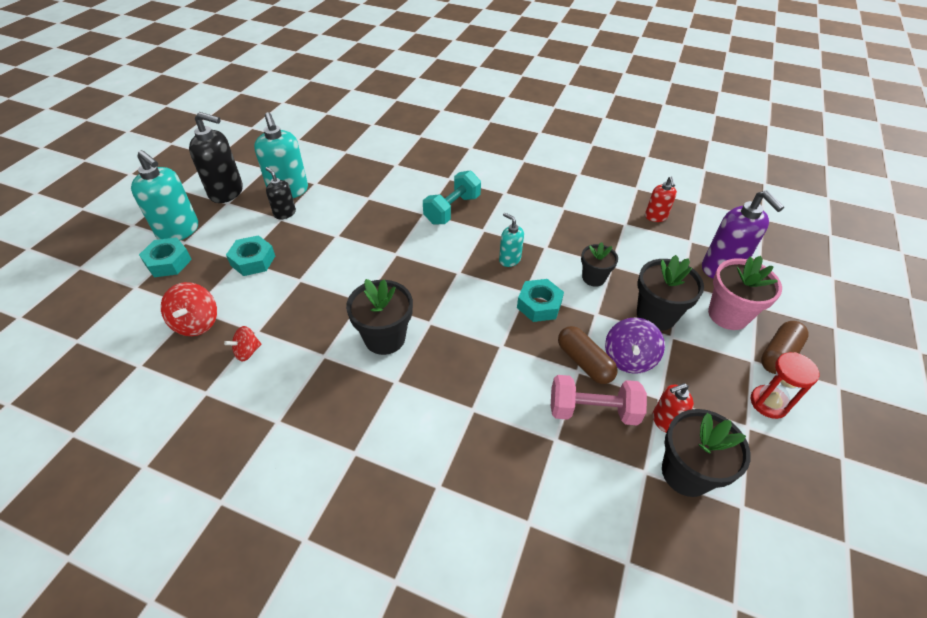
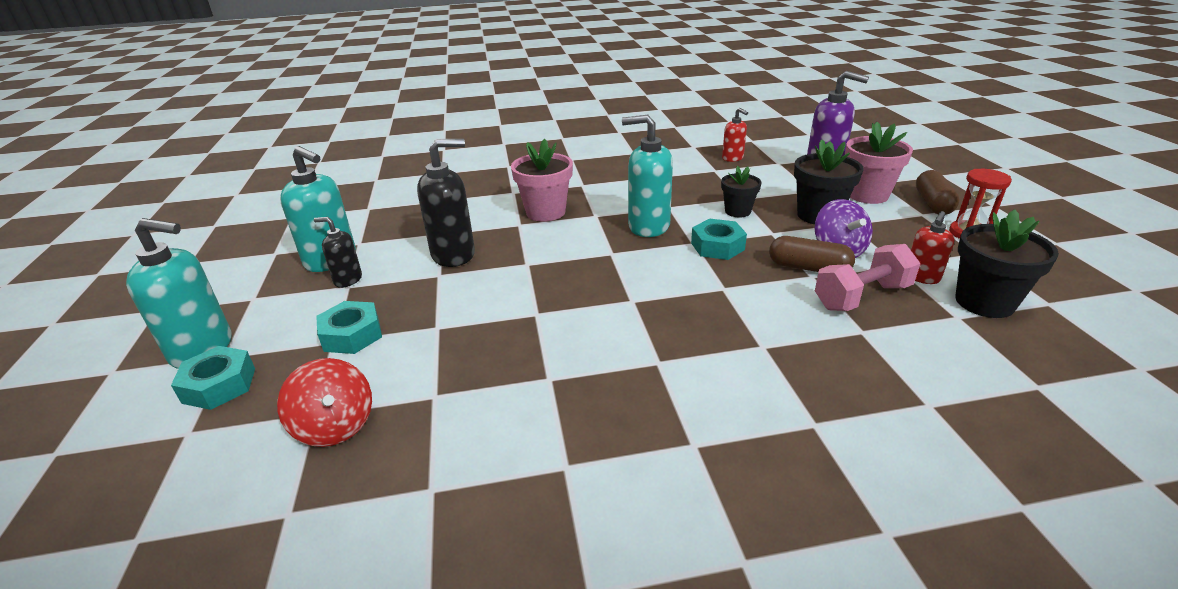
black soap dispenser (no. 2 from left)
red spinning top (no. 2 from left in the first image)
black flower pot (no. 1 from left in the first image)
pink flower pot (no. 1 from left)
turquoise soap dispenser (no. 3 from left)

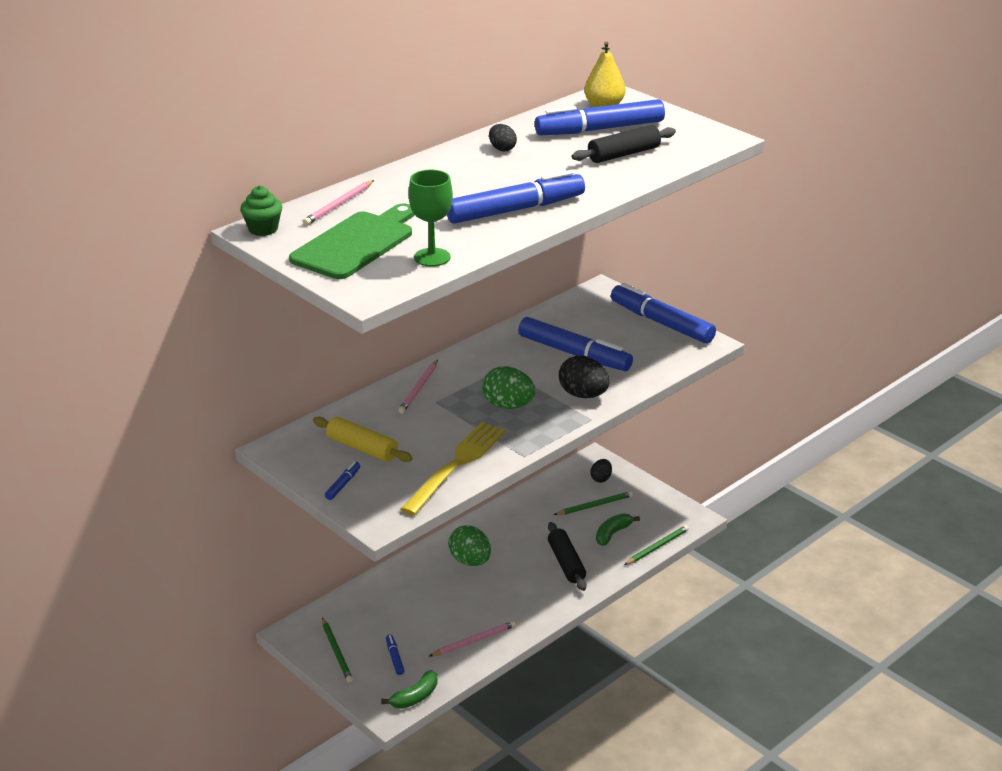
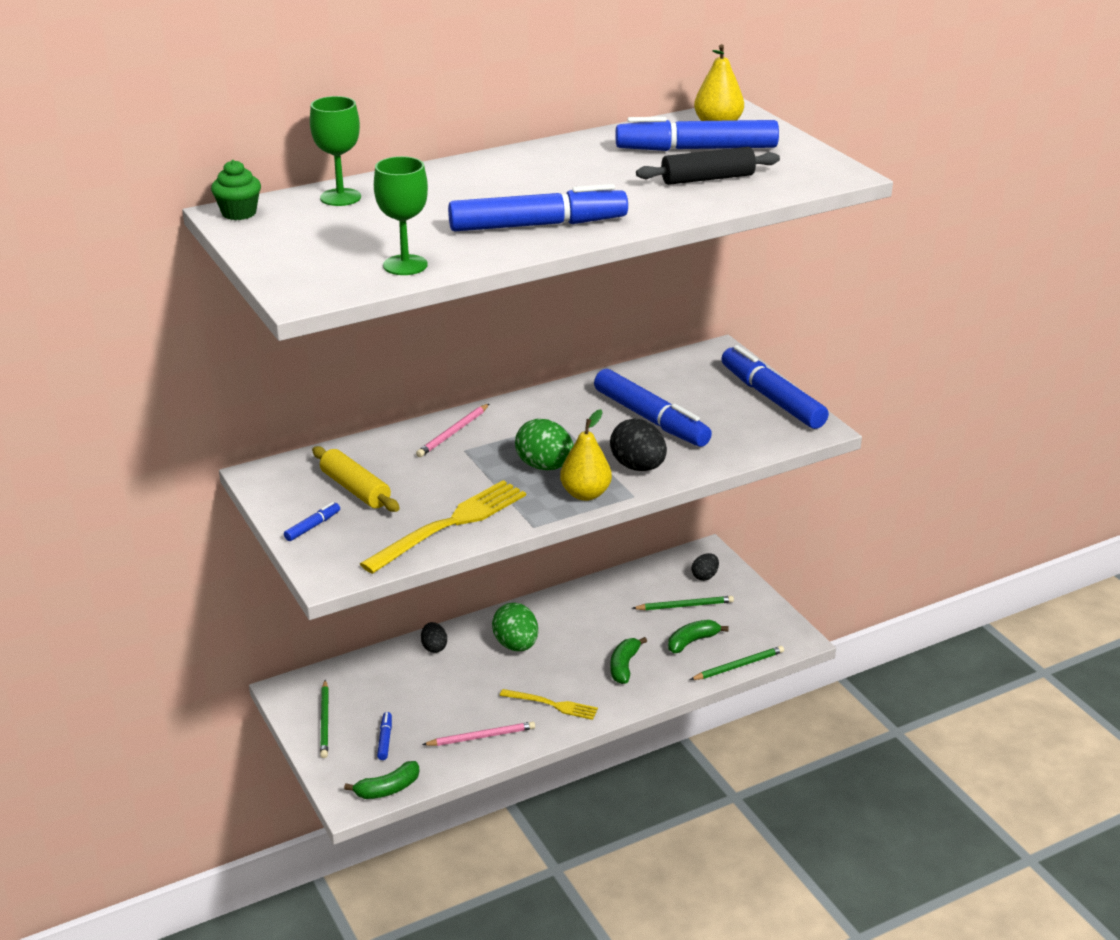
green cutting board
green goblet (no. 1 from left)
black egg (no. 1 from left)
green banana (no. 2 from left)
yellow fork (no. 2 from left)
yellow pear (no. 1 from left)

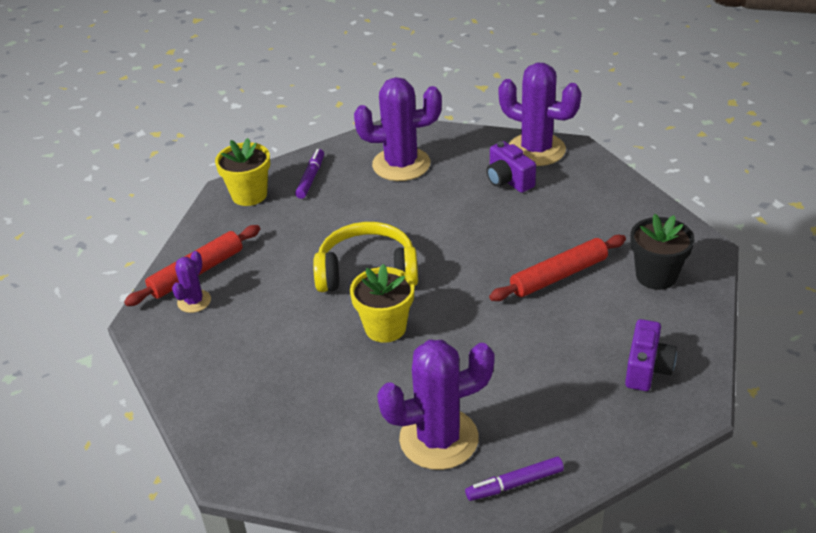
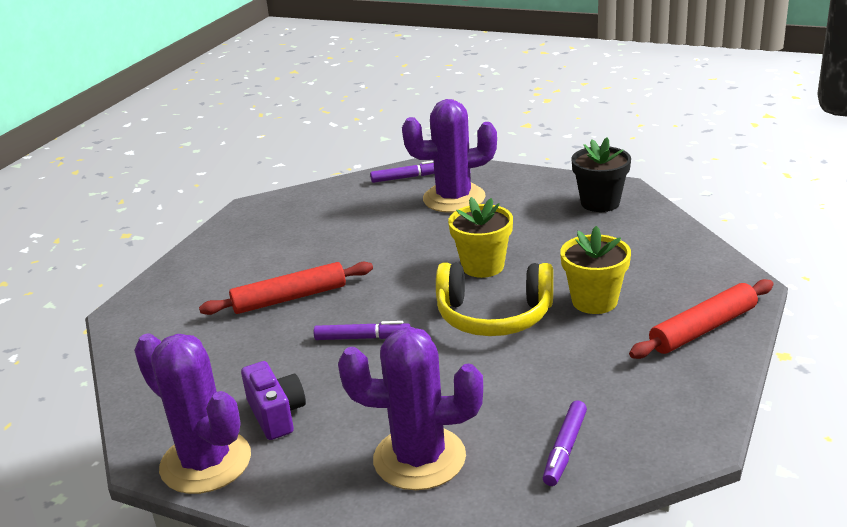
purple cactus (no. 1 from left in the first image)
yellow flower pot (no. 2 from left)
purple camera (no. 2 from left in the first image)
black flower pot
purple marker (no. 1 from left)

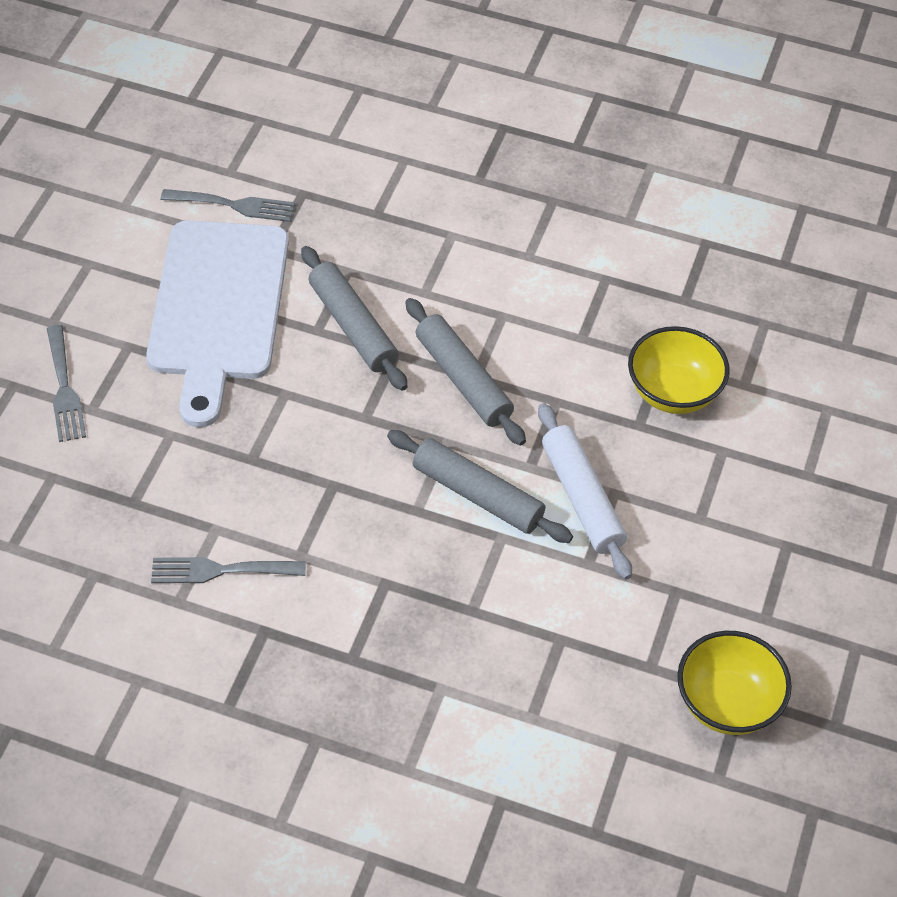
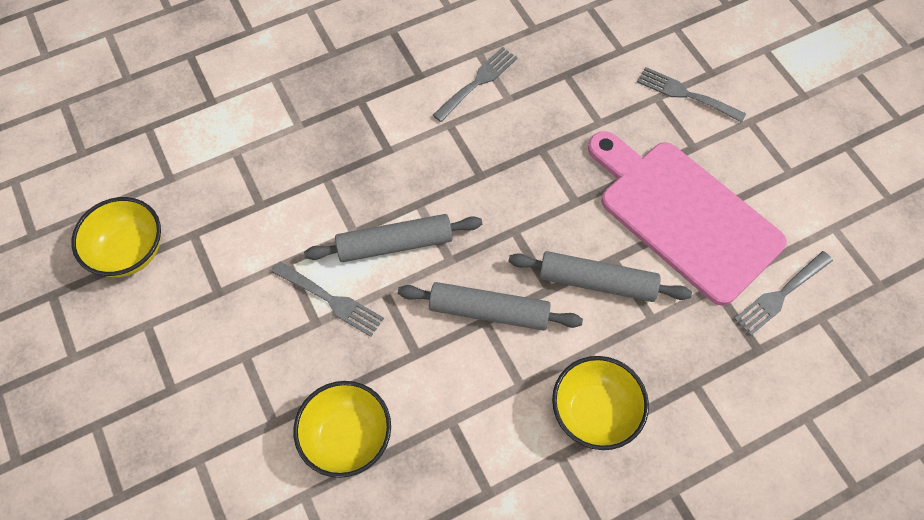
pink cutting board
grey fork (no. 1 from left)
yellow bowl (no. 3 from left)

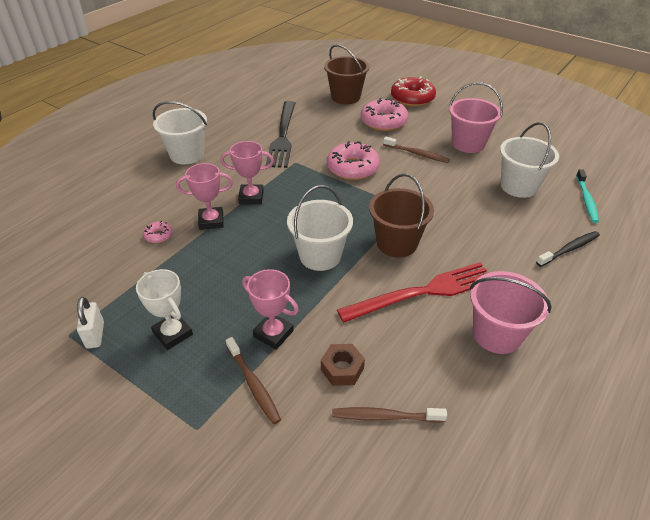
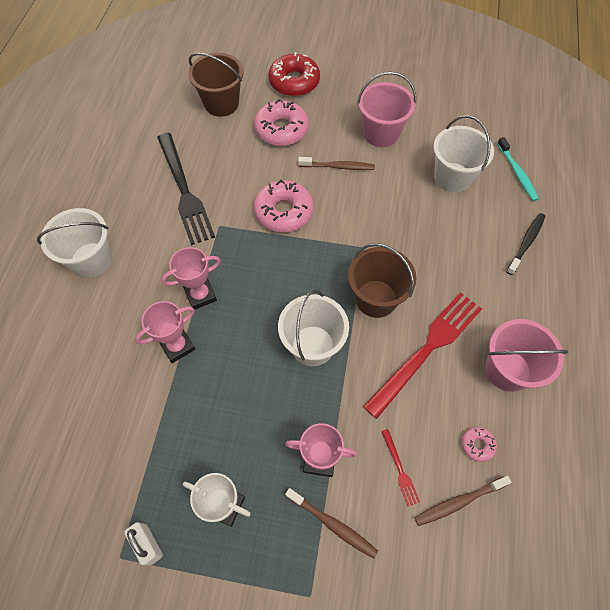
pink donut (no. 3 from left)
red fork (no. 1 from left)

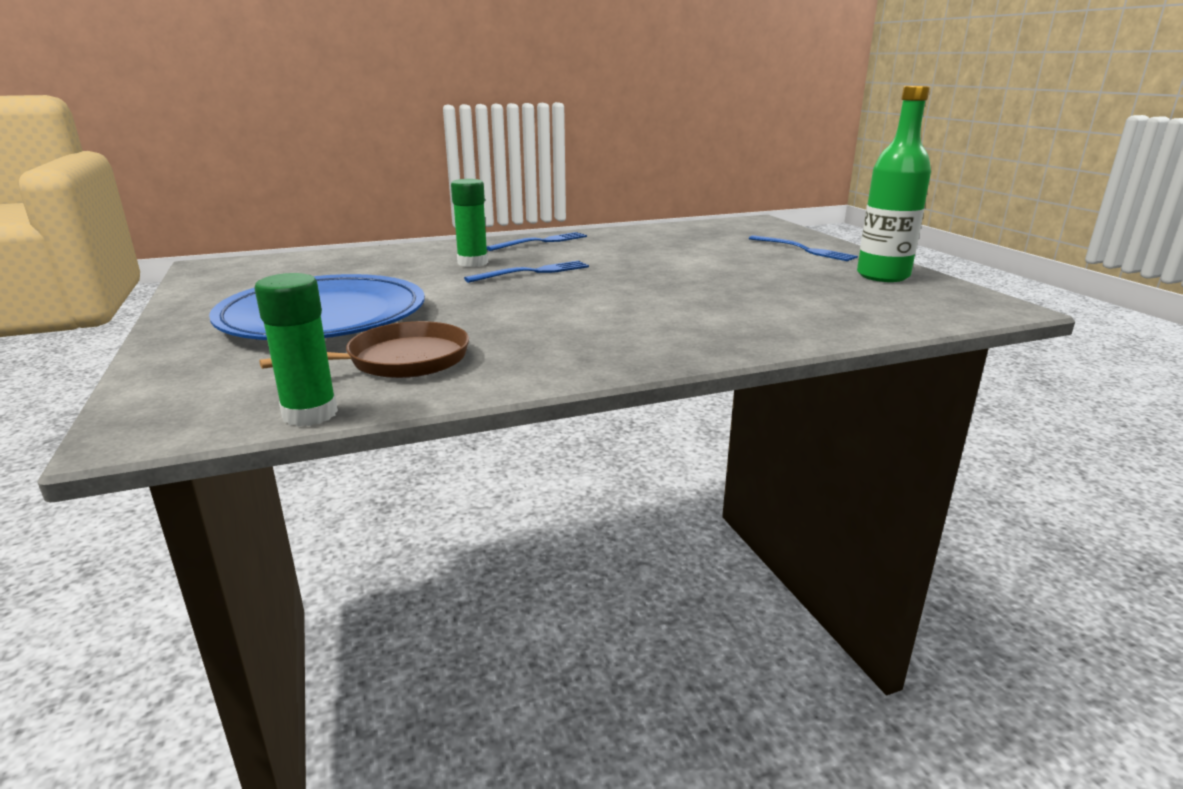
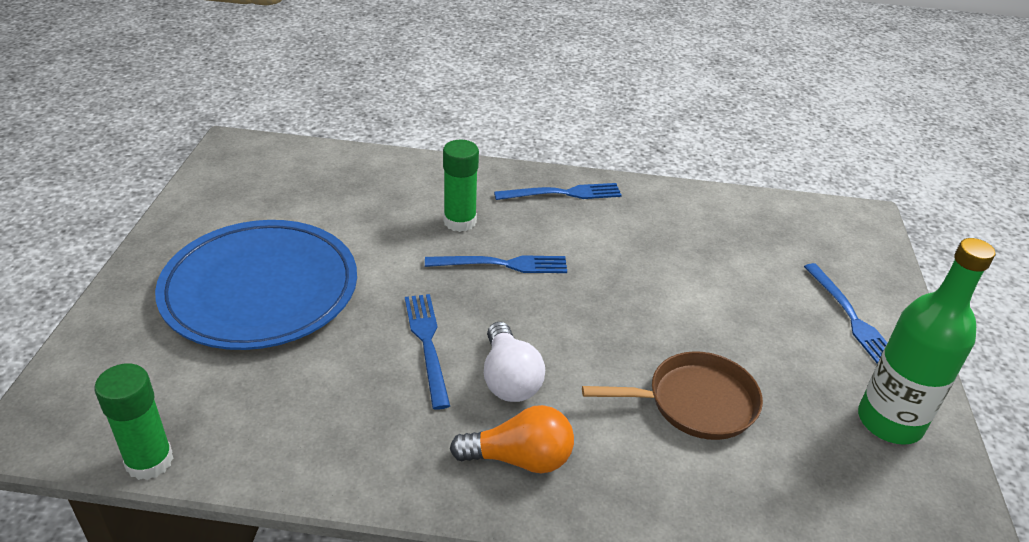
brown pan
blue fork (no. 1 from left)
orange light bulb
white light bulb

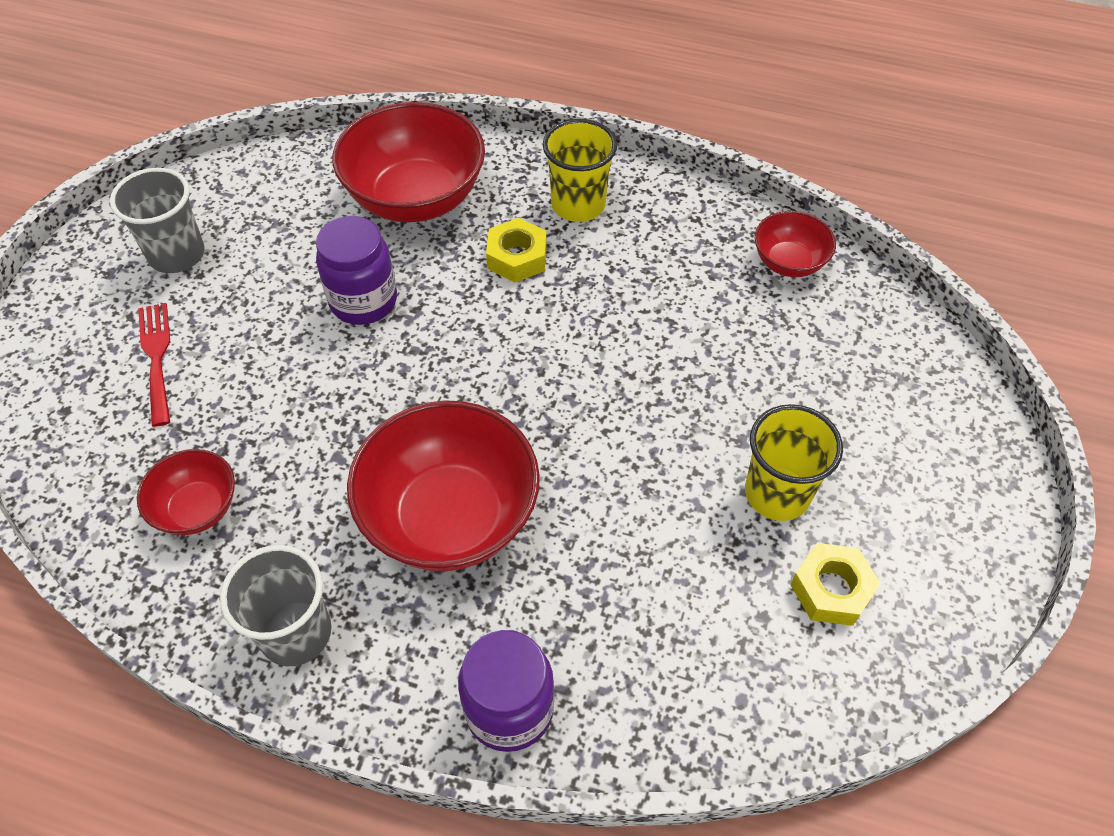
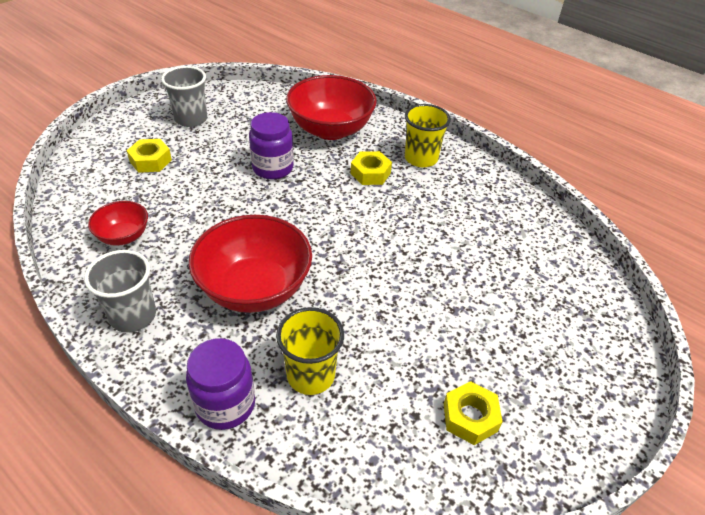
yellow nut (no. 1 from left)
yellow cup (no. 1 from left)
red bowl (no. 4 from left in the first image)

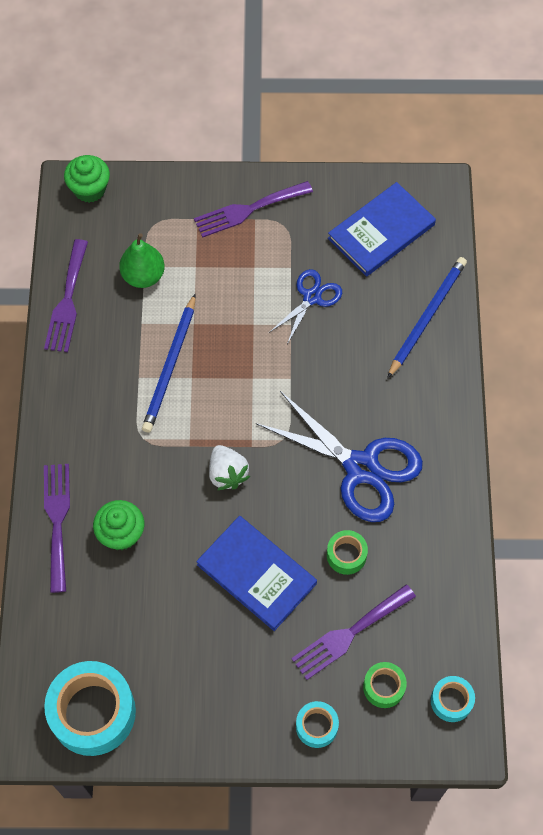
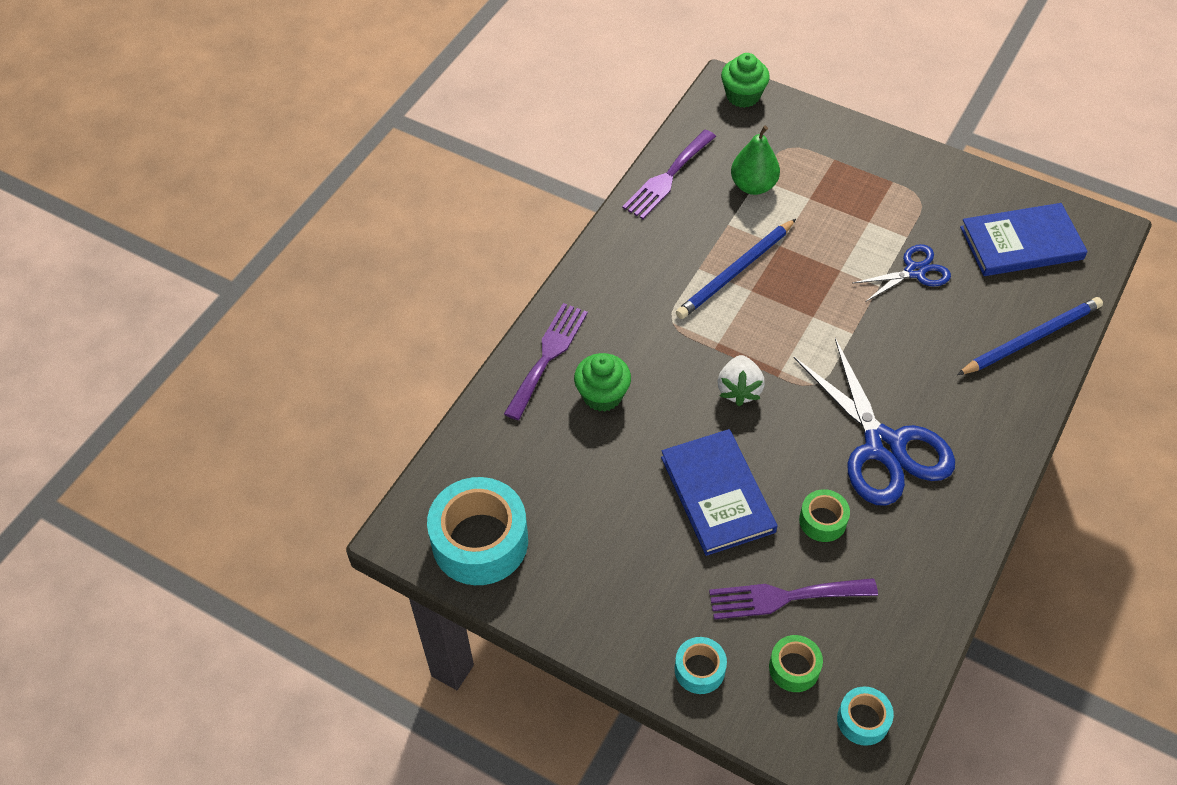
purple fork (no. 3 from left in the first image)

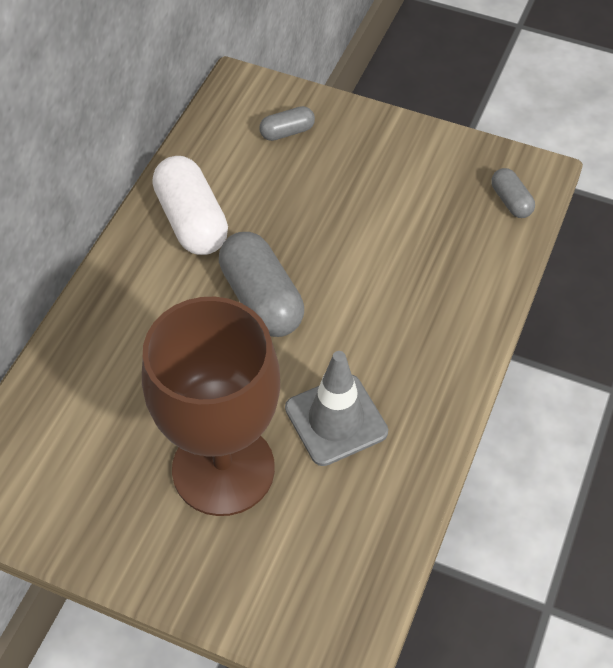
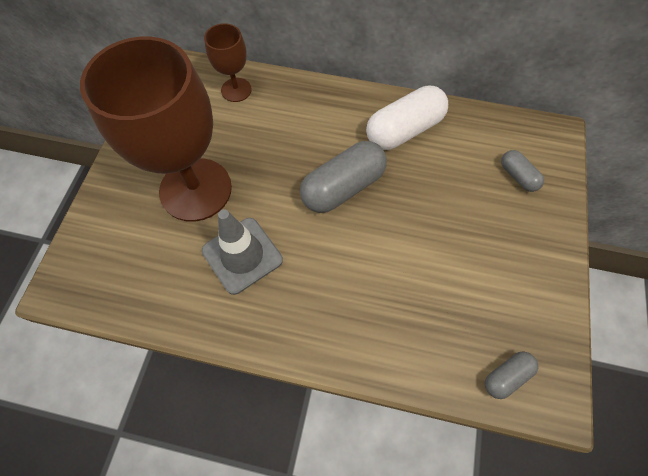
brown goblet (no. 2 from left)

